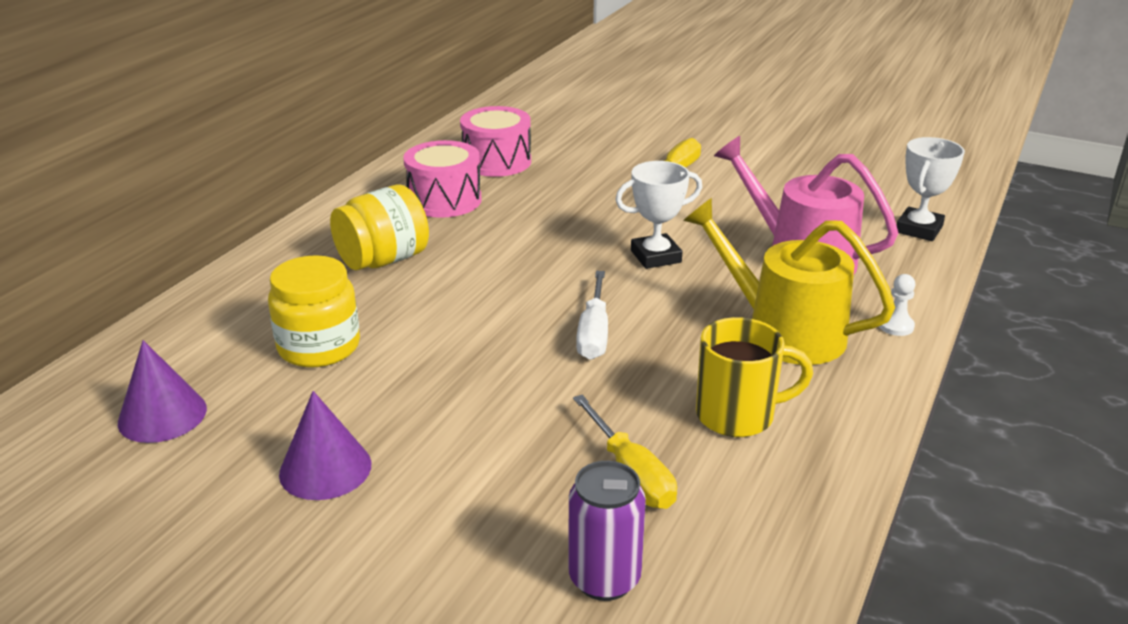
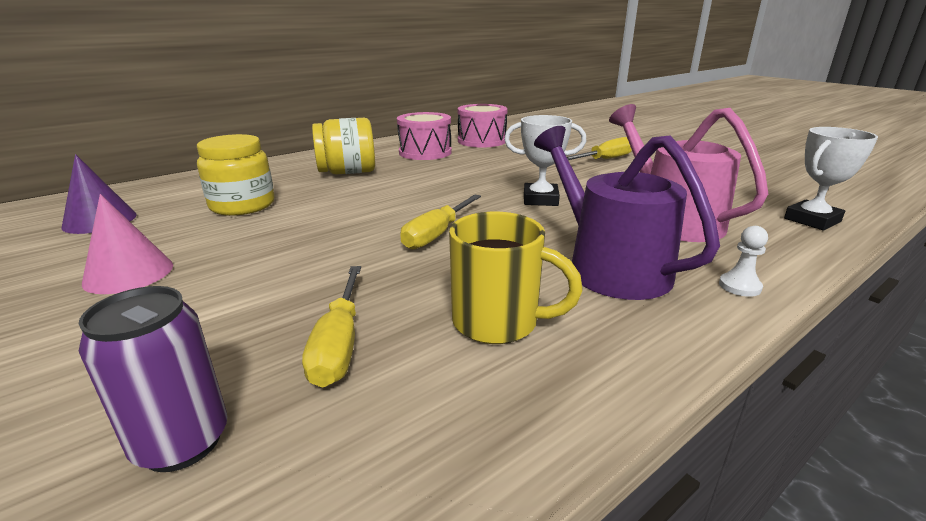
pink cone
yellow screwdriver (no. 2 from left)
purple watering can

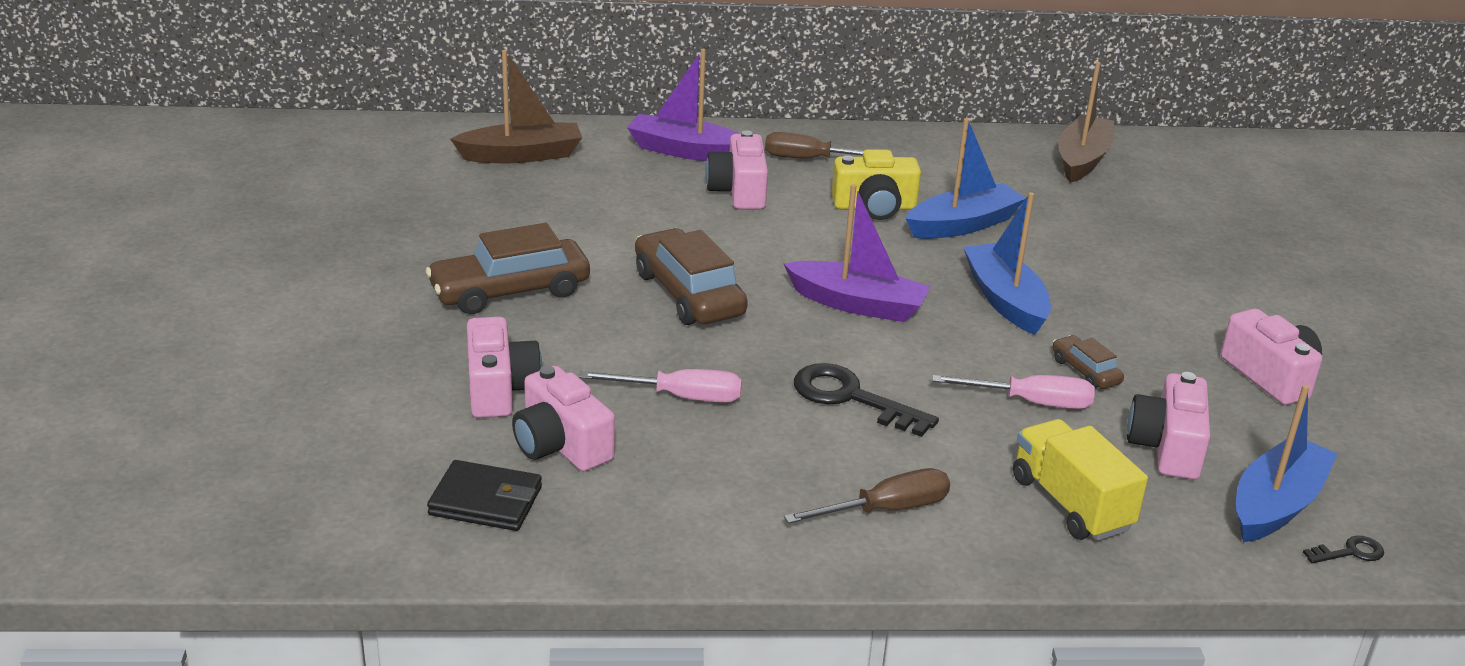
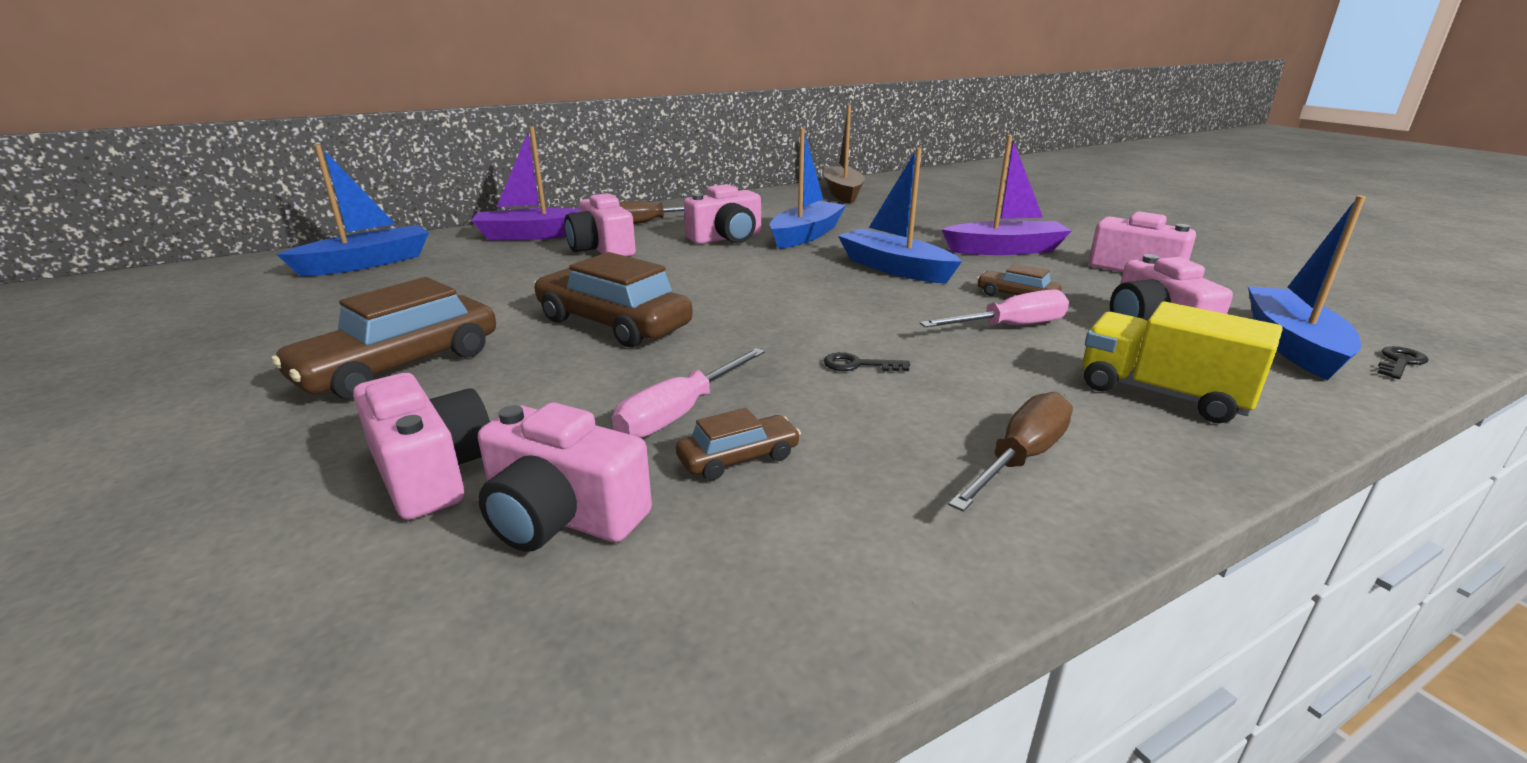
black wallet
blue boat (no. 1 from left)
pink screwdriver (no. 1 from left)
purple boat (no. 2 from left)
black key (no. 1 from left)
pink camera (no. 4 from left)
brown car (no. 3 from left)

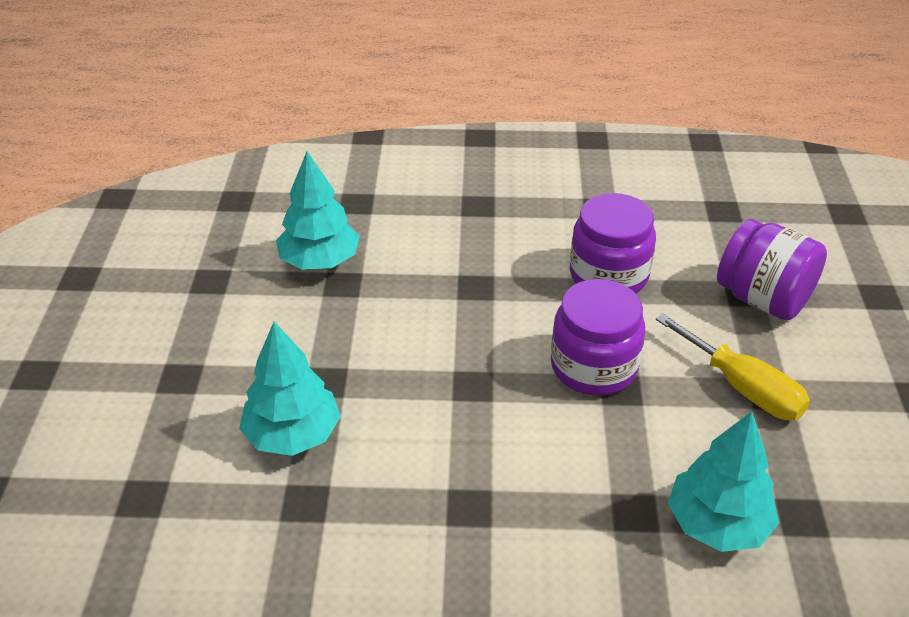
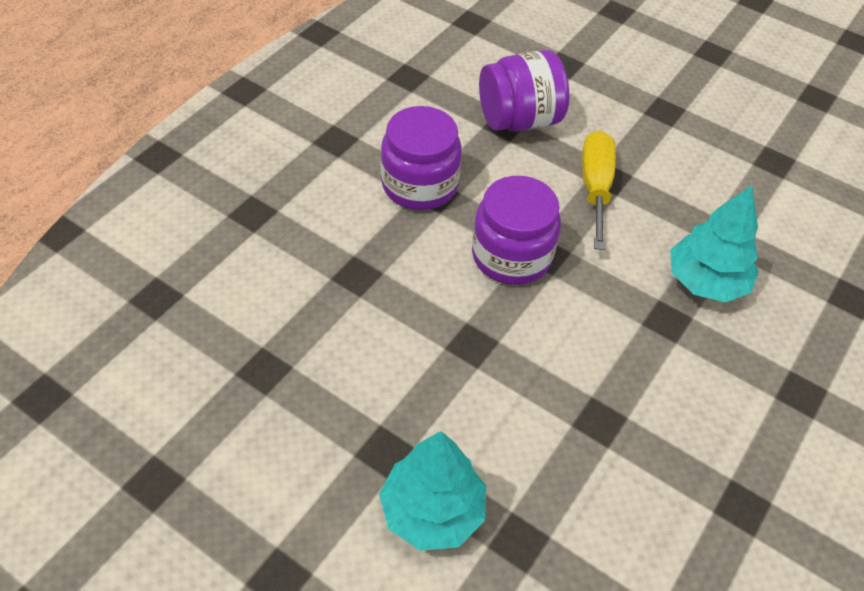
turquoise tree (no. 2 from left in the first image)
yellow screwdriver

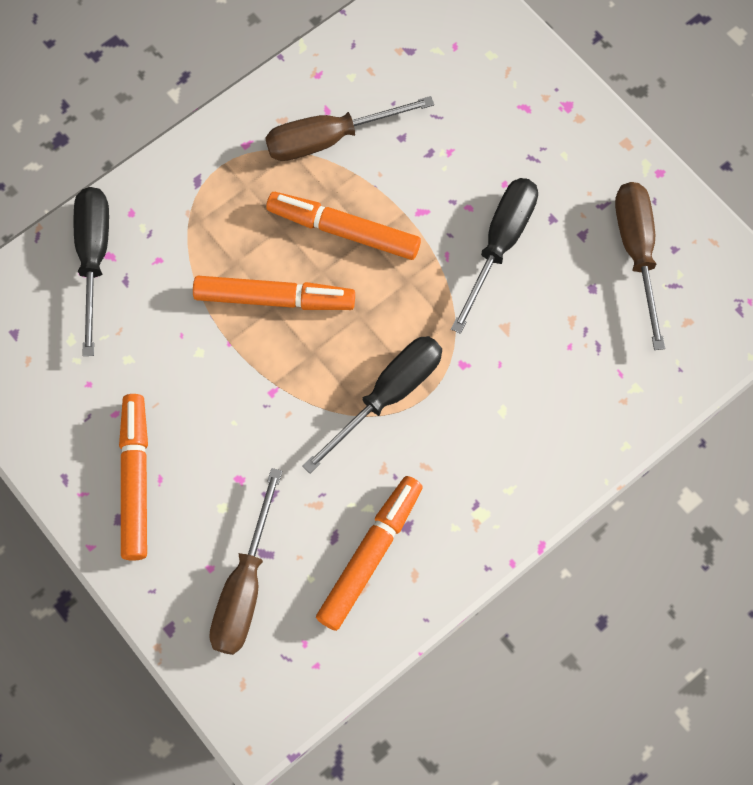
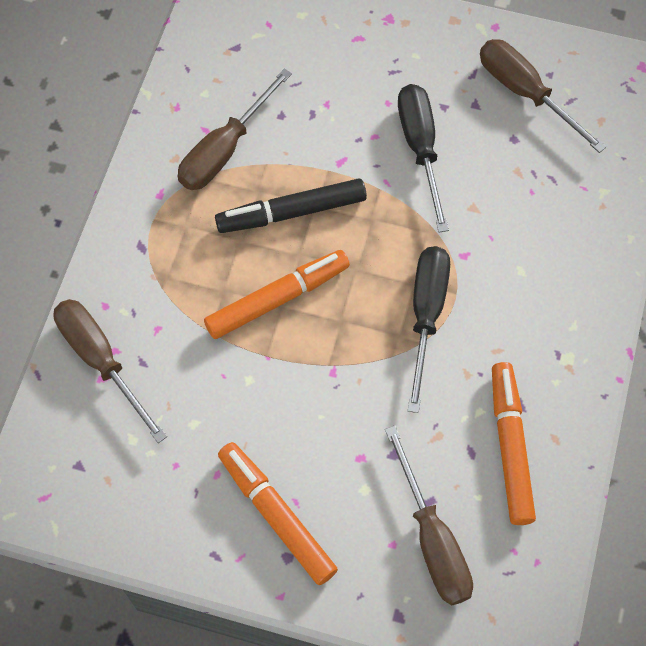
brown screwdriver (no. 1 from left)
black marker

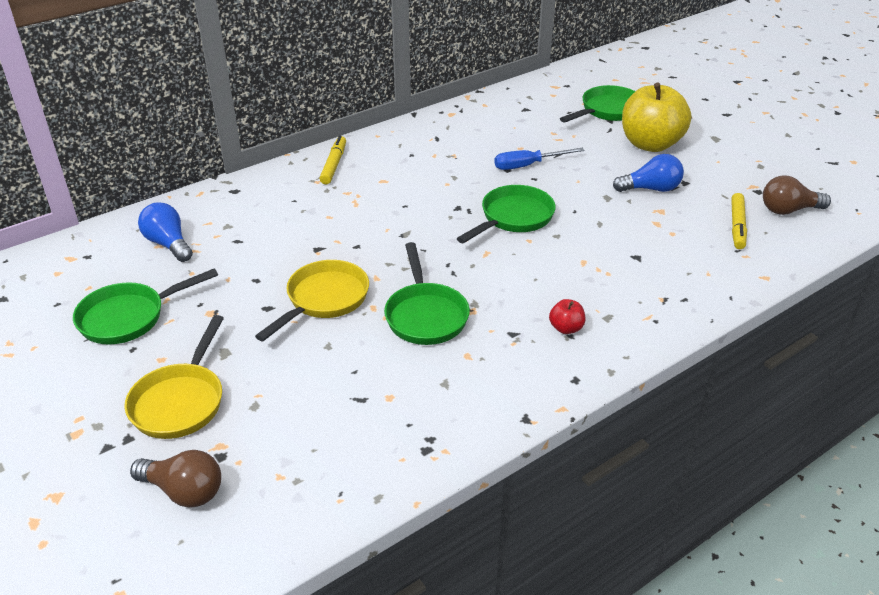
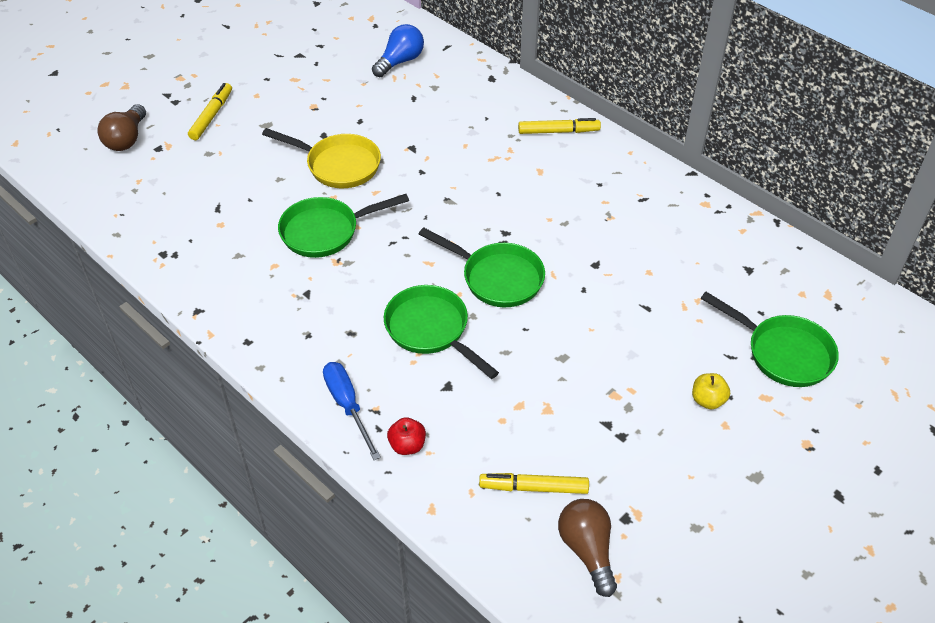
green pan (no. 2 from left)
yellow marker (no. 1 from left)
blue screwdriver
red apple
blue light bulb (no. 2 from left in the first image)
yellow apple

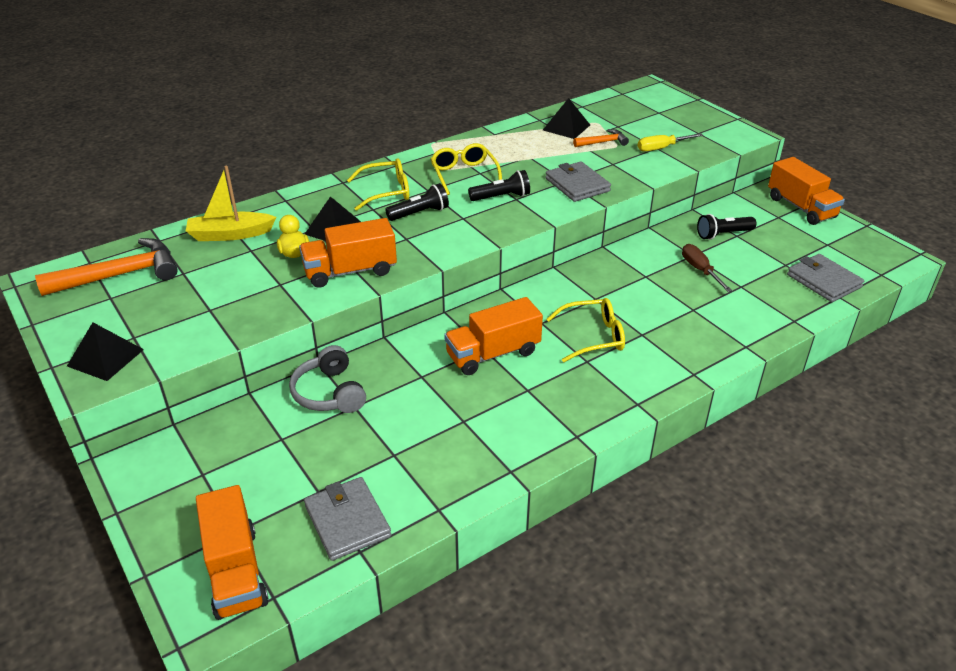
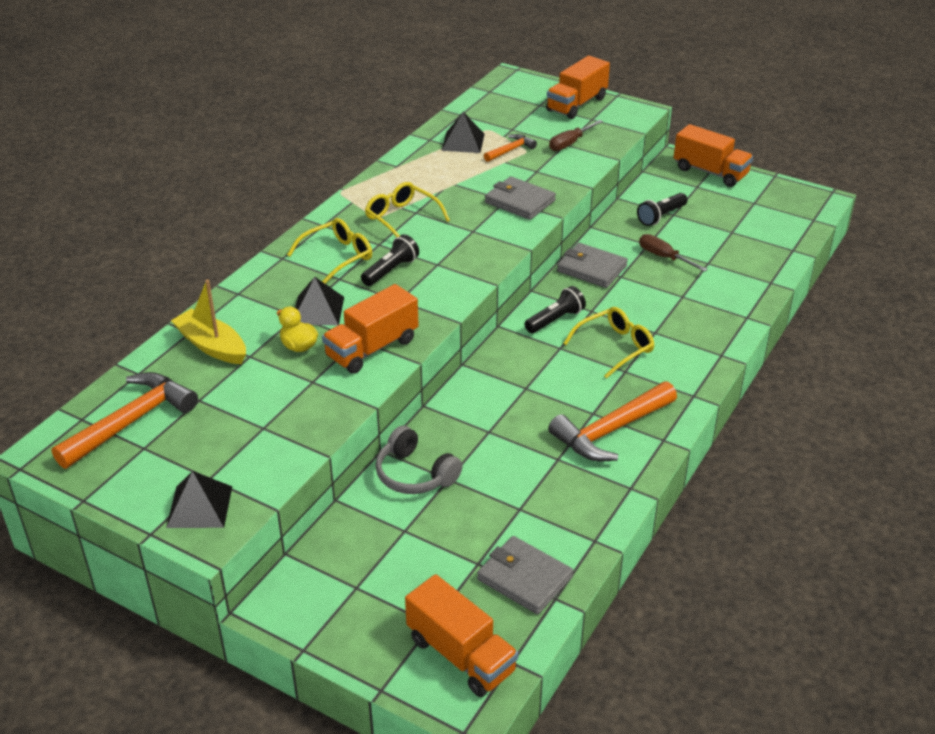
yellow boat
orange truck (no. 3 from left)
black flashlight (no. 2 from left)
brown screwdriver (no. 1 from left)
grey wallet (no. 3 from left)
orange hammer (no. 3 from left)

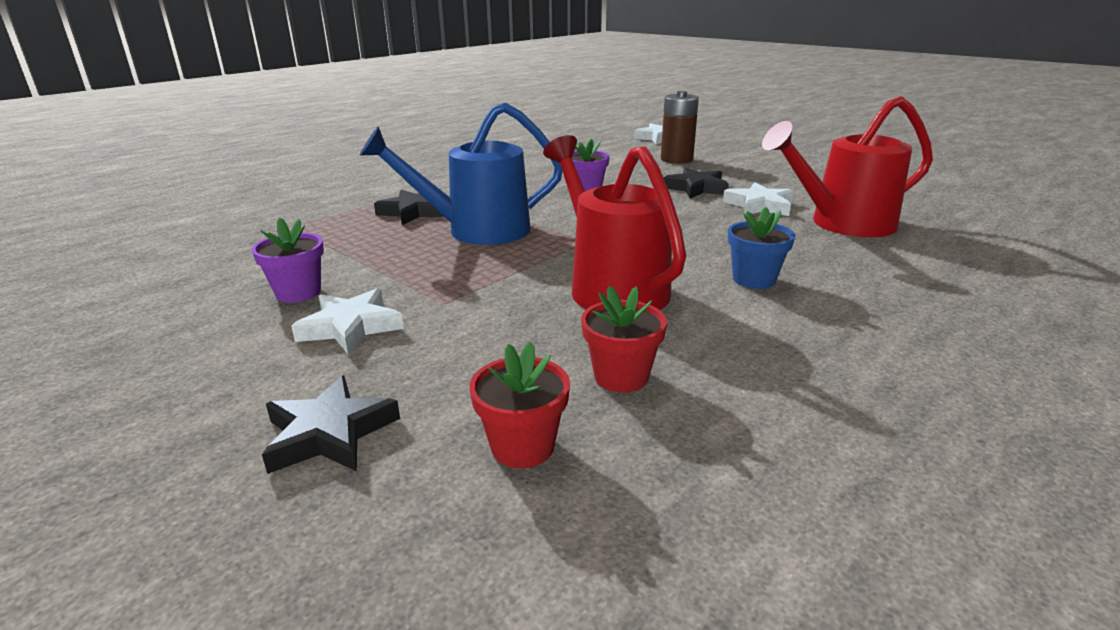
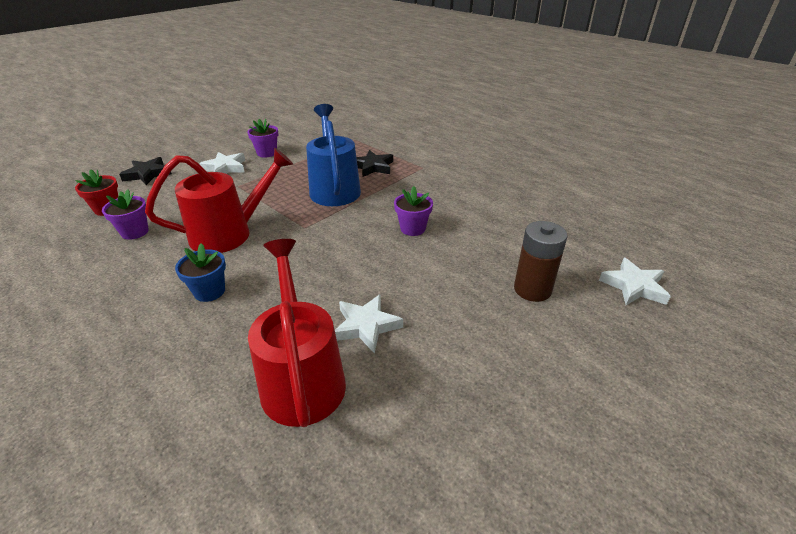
purple flower pot (no. 1 from left)
black star (no. 3 from left in the first image)

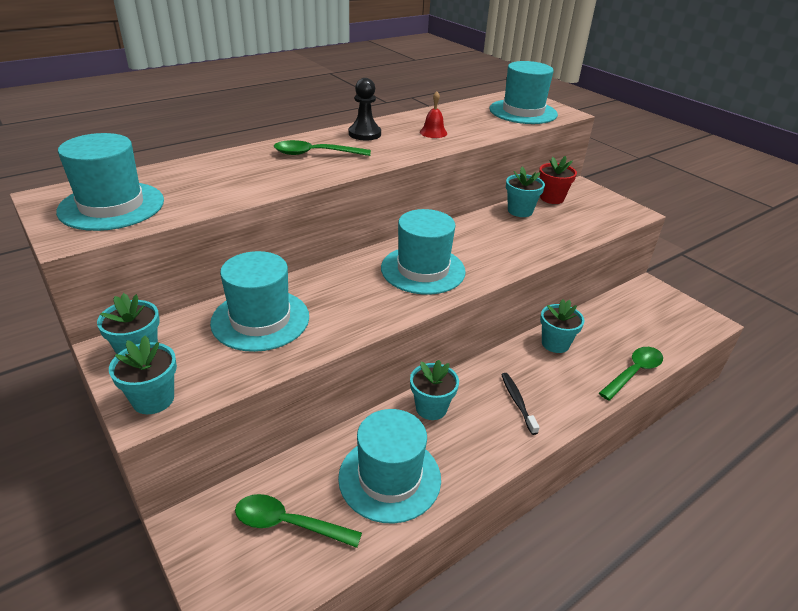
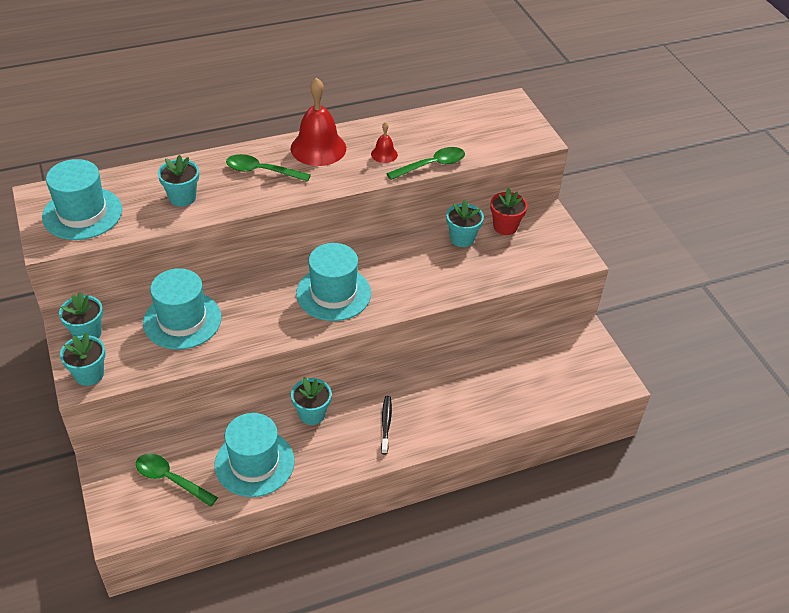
red bell (no. 1 from left)
turquoise hat (no. 5 from left in the first image)
turquoise flower pot (no. 3 from left)
green spoon (no. 3 from left)

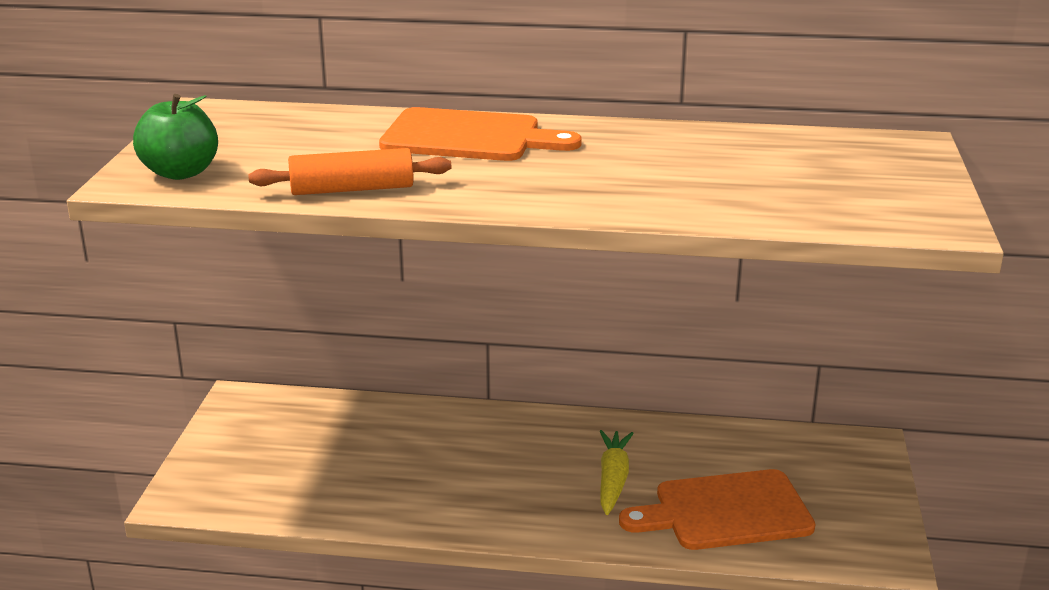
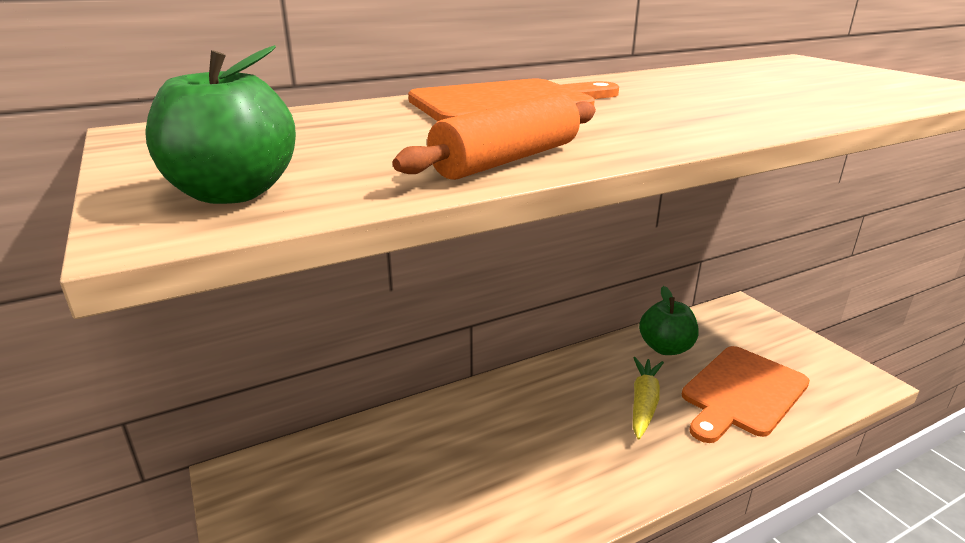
yellow carrot
green apple (no. 2 from left)

